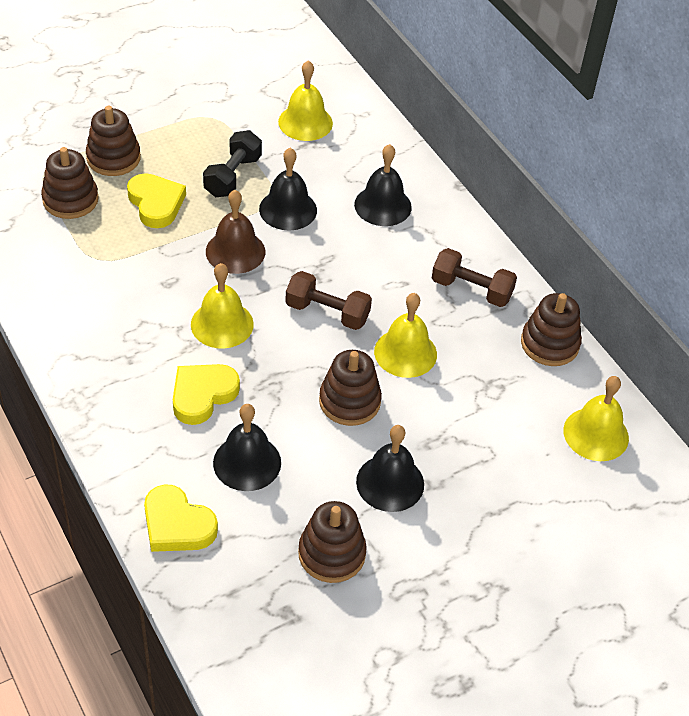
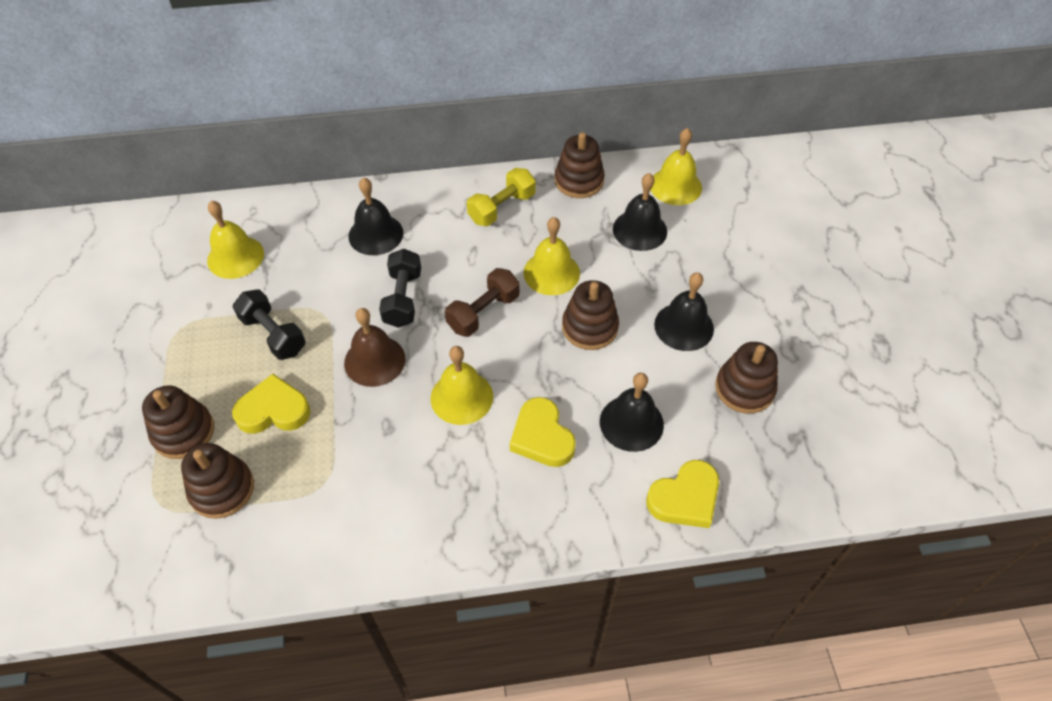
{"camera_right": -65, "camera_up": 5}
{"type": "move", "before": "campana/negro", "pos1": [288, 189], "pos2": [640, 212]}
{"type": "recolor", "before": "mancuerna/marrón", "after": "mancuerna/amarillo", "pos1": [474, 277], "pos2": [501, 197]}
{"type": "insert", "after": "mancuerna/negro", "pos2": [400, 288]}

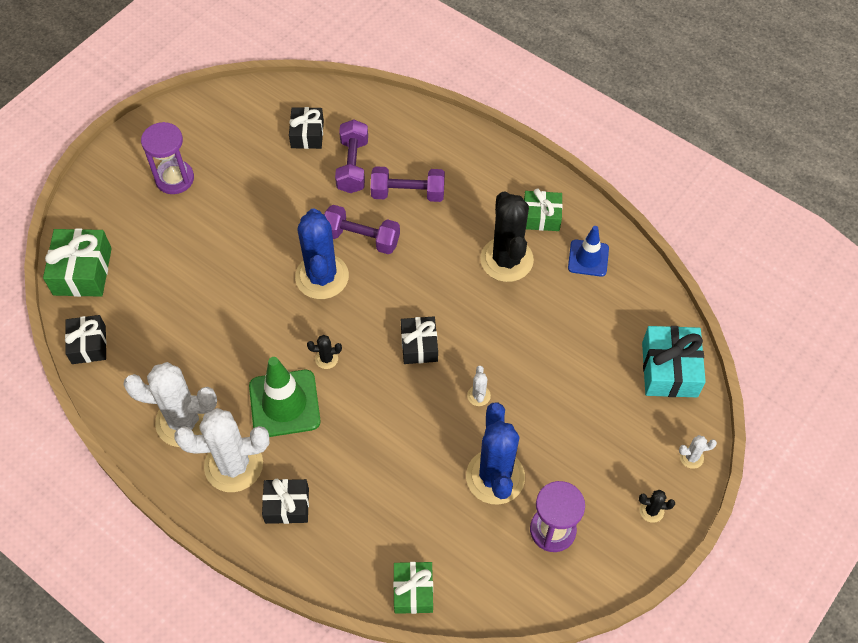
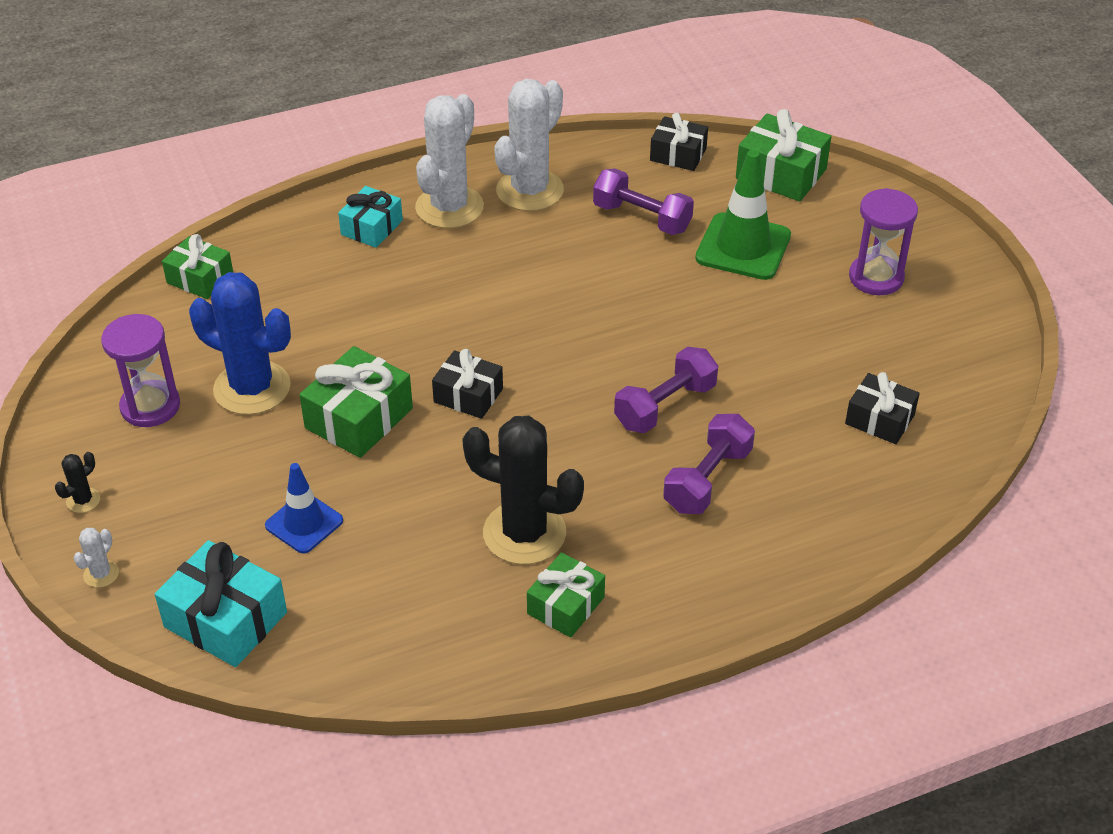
{"camera_right": 120, "camera_up": -15}
{"type": "move", "before": "cono de tráfico/verde", "pos1": [285, 397], "pos2": [743, 215]}
{"type": "recolor", "before": "regalo/negro", "after": "regalo/turquesa", "pos1": [285, 501], "pos2": [370, 217]}
{"type": "delete", "before": "cactus/azul", "pos1": [322, 253]}
{"type": "delete", "before": "cactus/negro", "pos1": [324, 352]}
{"type": "move", "before": "mancuerna/morado", "pos1": [351, 156], "pos2": [643, 201]}
{"type": "replace", "before": "cactus/blanco", "after": "regalo/verde", "pos1": [479, 386], "pos2": [356, 402]}
{"type": "move", "before": "cono de tráfico/azul", "pos1": [588, 251], "pos2": [304, 508]}

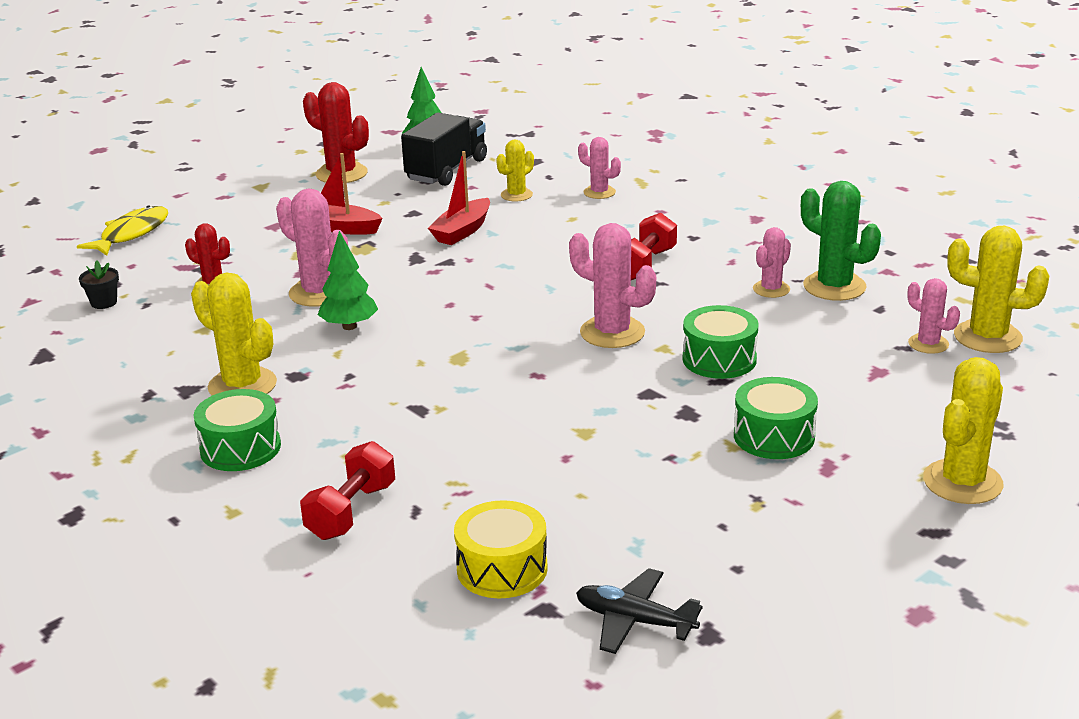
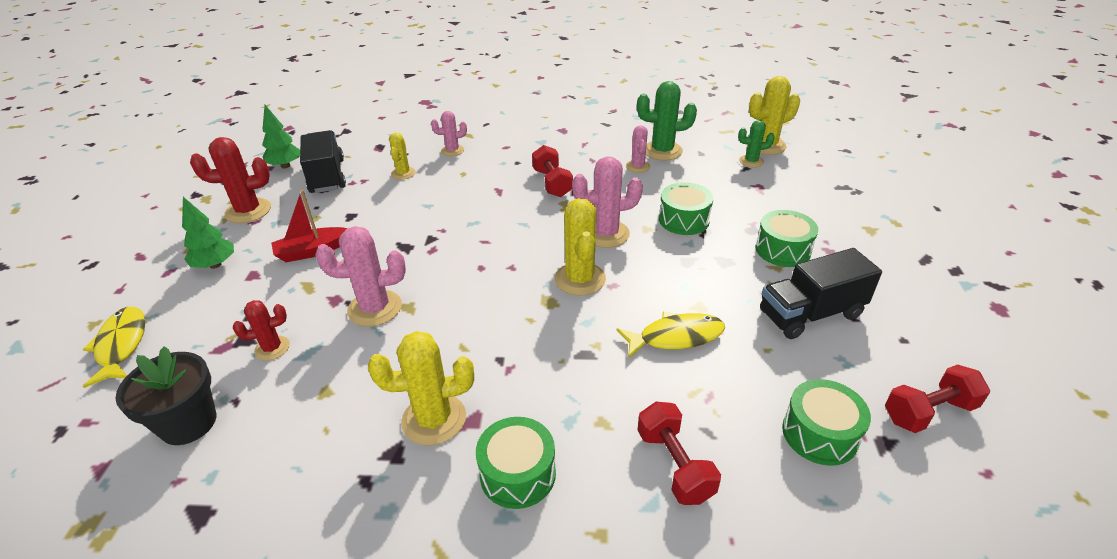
{"camera_right": -45, "camera_up": 10}
{"type": "resize", "before": "maceta/negro", "pos1": [99, 284], "pos2": [165, 395], "scale": 1.98}
{"type": "move", "before": "árbol/verde", "pos1": [348, 280], "pos2": [208, 233]}
{"type": "delete", "before": "barco/rojo", "pos1": [459, 198]}
{"type": "recolor", "before": "tambor/amarillo", "after": "tambor/verde", "pos1": [501, 549], "pos2": [826, 422]}
{"type": "replace", "before": "avión/negro", "after": "mancuerna/rojo", "pos1": [639, 611], "pos2": [937, 399]}
{"type": "recolor", "before": "cactus/rosa", "after": "cactus/verde", "pos1": [933, 316], "pos2": [756, 143]}
{"type": "move", "before": "cactus/amarillo", "pos1": [963, 430], "pos2": [580, 247]}
{"type": "insert", "after": "pez/amarillo", "pos2": [670, 335]}
{"type": "insert", "after": "camión/negro", "pos2": [821, 293]}

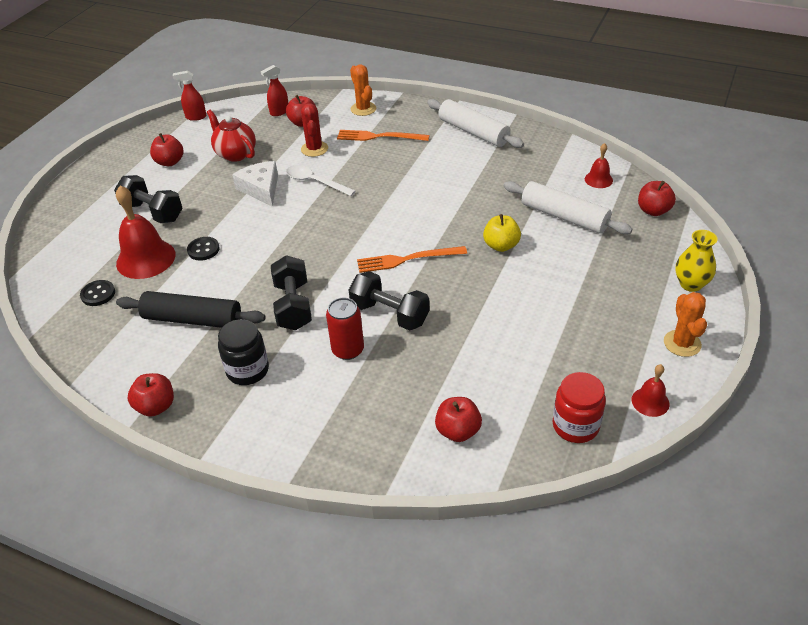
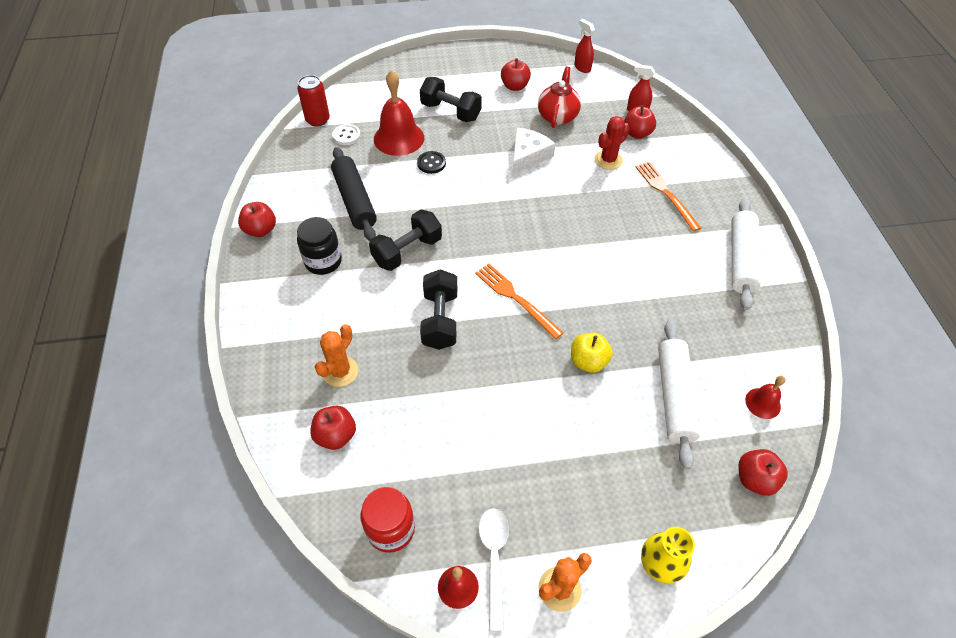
{"camera_right": 55, "camera_up": 10}
{"type": "recolor", "before": "botón/negro", "after": "botón/blanco", "pos1": [97, 293], "pos2": [346, 134]}
{"type": "rotate", "before": "mancuerna/negro", "pos1": [148, 199], "pos2": [451, 99], "turn": -60}
{"type": "move", "before": "cuchara/blanco", "pos1": [321, 180], "pos2": [494, 569]}
{"type": "move", "before": "lata/rojo", "pos1": [345, 329], "pos2": [313, 101]}
{"type": "move", "before": "cactus/naranja", "pos1": [363, 90], "pos2": [336, 355]}

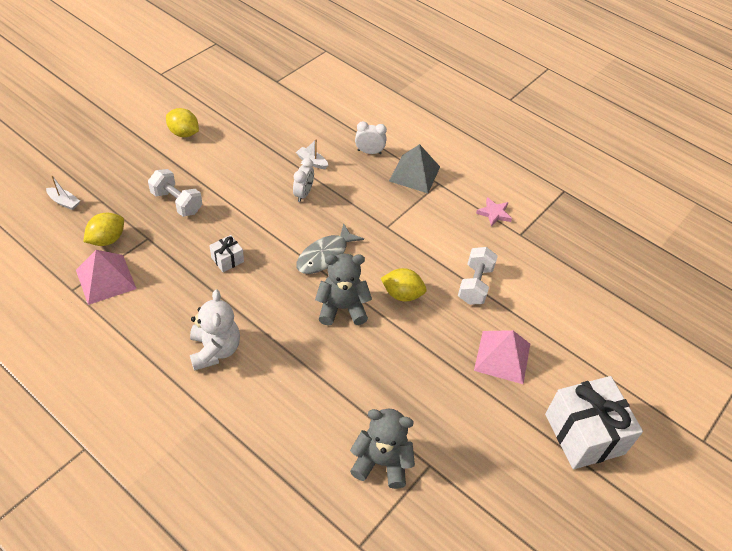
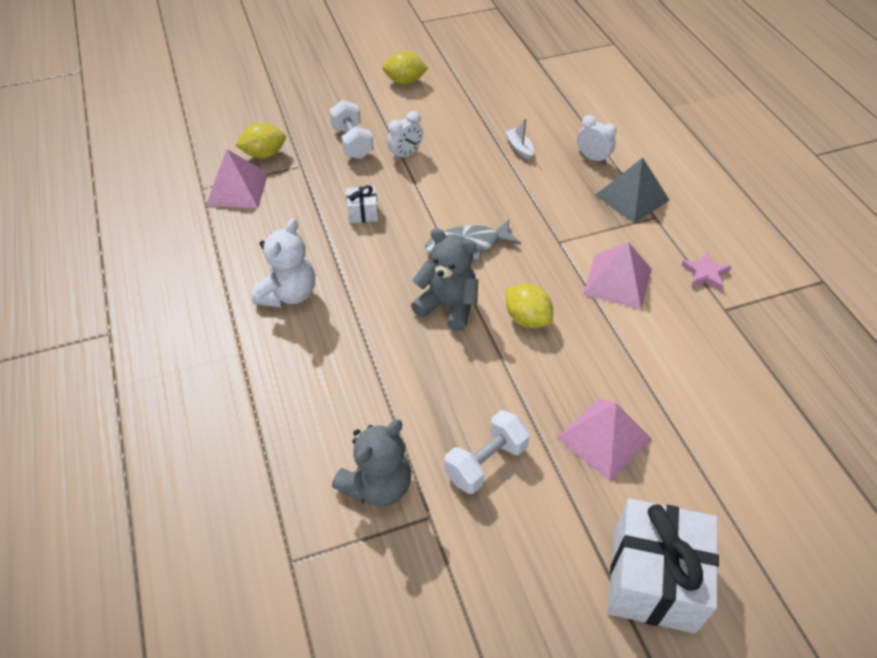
{"camera_right": 35, "camera_up": 0}
{"type": "delete", "before": "barco/blanco", "pos1": [63, 192]}
{"type": "rotate", "before": "limón/amarillo", "pos1": [182, 122], "pos2": [405, 68], "turn": -60}
{"type": "move", "before": "despertador/blanco", "pos1": [303, 180], "pos2": [405, 136]}
{"type": "rotate", "before": "osito/gris", "pos1": [382, 449], "pos2": [371, 463], "turn": 90}
{"type": "move", "before": "mancuerna/blanco", "pos1": [478, 276], "pos2": [487, 452]}
{"type": "insert", "after": "pirámide/rosa", "pos2": [617, 276]}

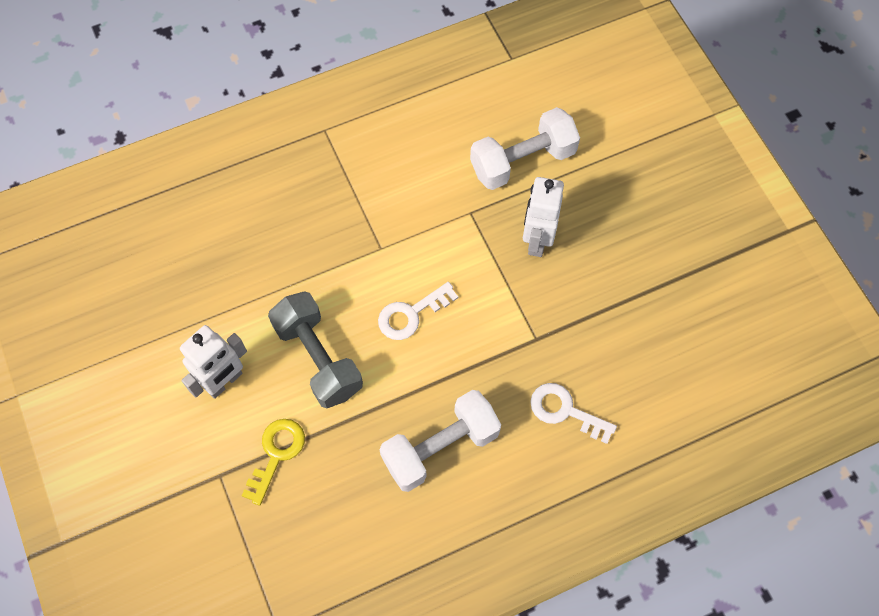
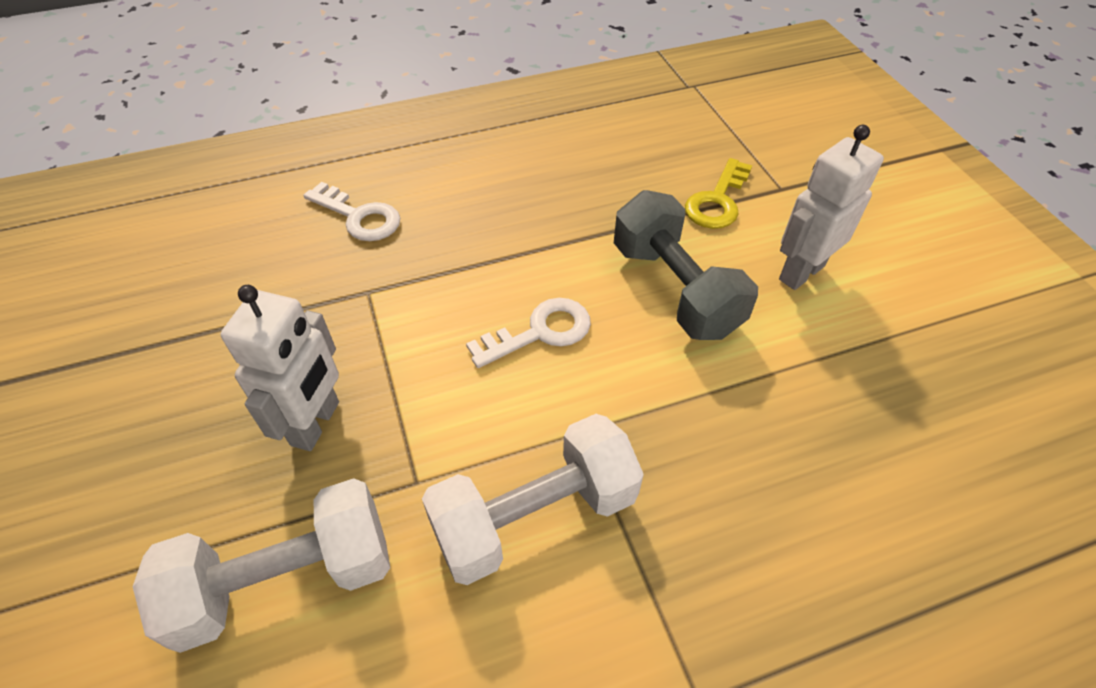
{"camera_right": -175, "camera_up": -15}
{"type": "move", "before": "mancuerna/blanco", "pos1": [440, 441], "pos2": [533, 499]}

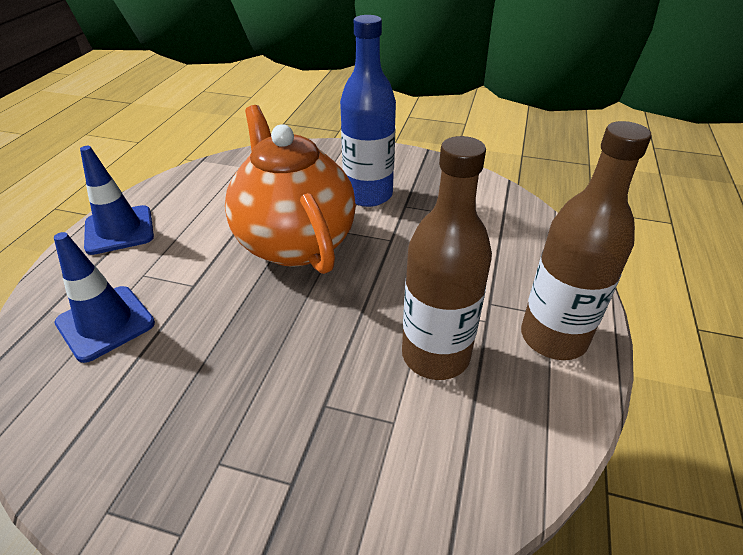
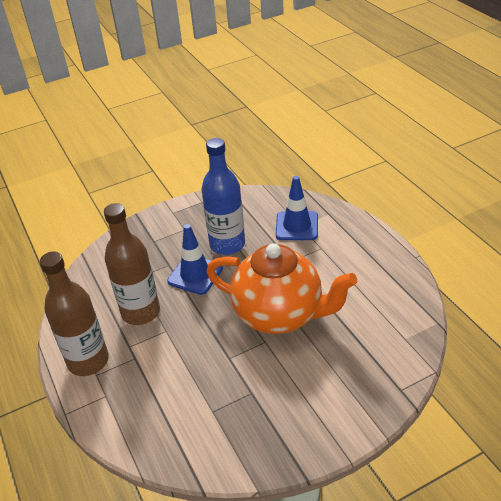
{"camera_right": 140, "camera_up": 0}
{"type": "move", "before": "cono de tráfico/azul", "pos1": [117, 200], "pos2": [195, 259]}
{"type": "move", "before": "botella/azul", "pos1": [368, 111], "pos2": [223, 196]}

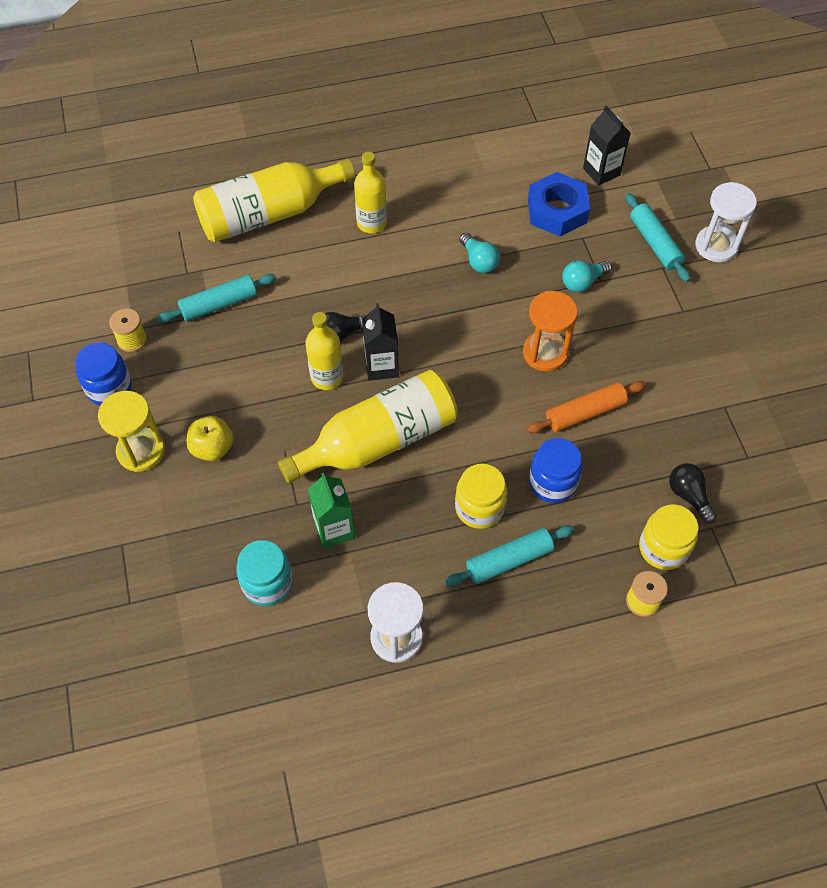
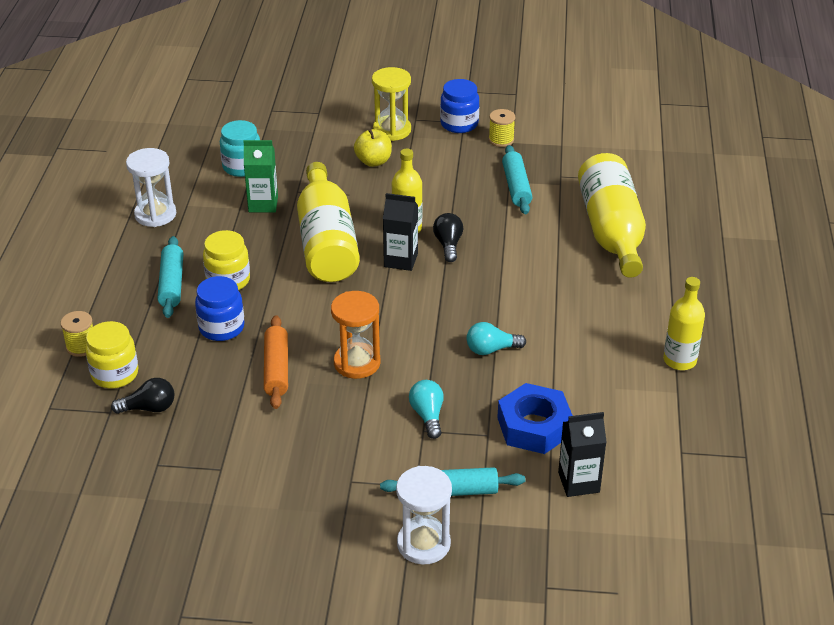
{"camera_right": 110, "camera_up": -20}
{"type": "move", "before": "botella/amarillo", "pos1": [370, 192], "pos2": [684, 323]}

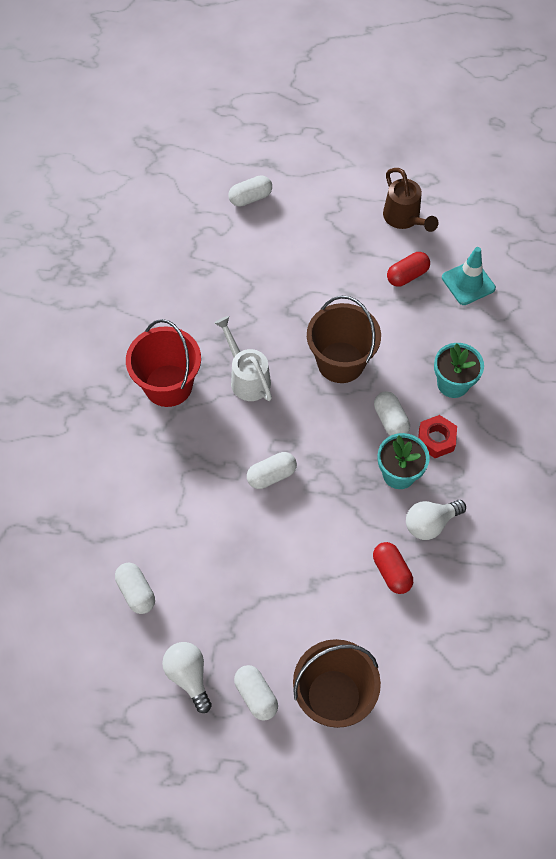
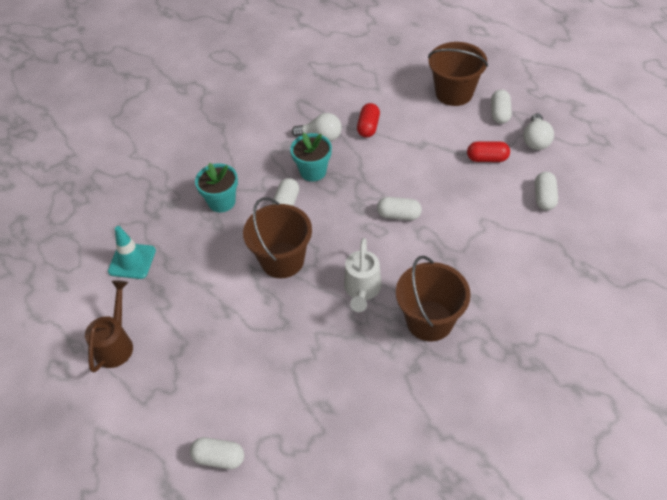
{"camera_right": -140, "camera_up": -10}
{"type": "recolor", "before": "balde/rojo", "after": "balde/marrón", "pos1": [163, 363], "pos2": [433, 298]}
{"type": "move", "before": "cápsula/rojo", "pos1": [408, 269], "pos2": [488, 152]}
{"type": "delete", "before": "tuerca/rojo", "pos1": [437, 436]}

